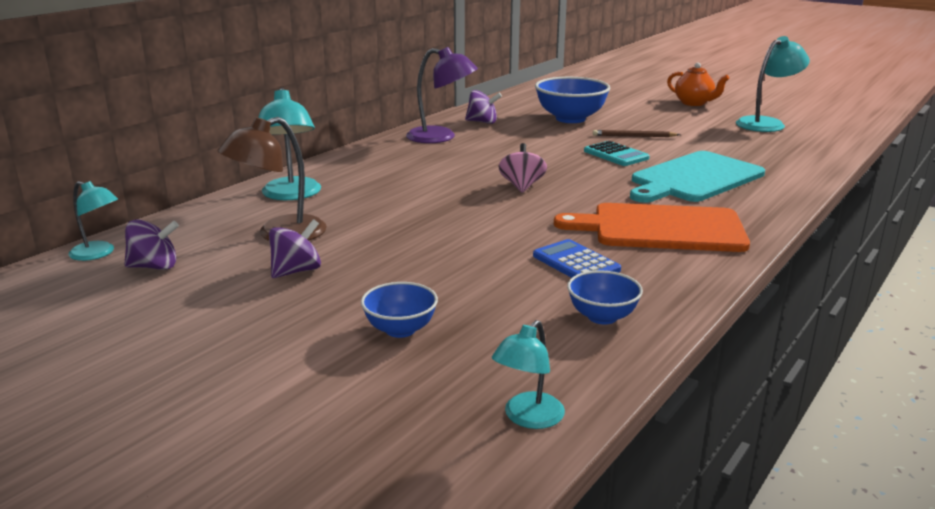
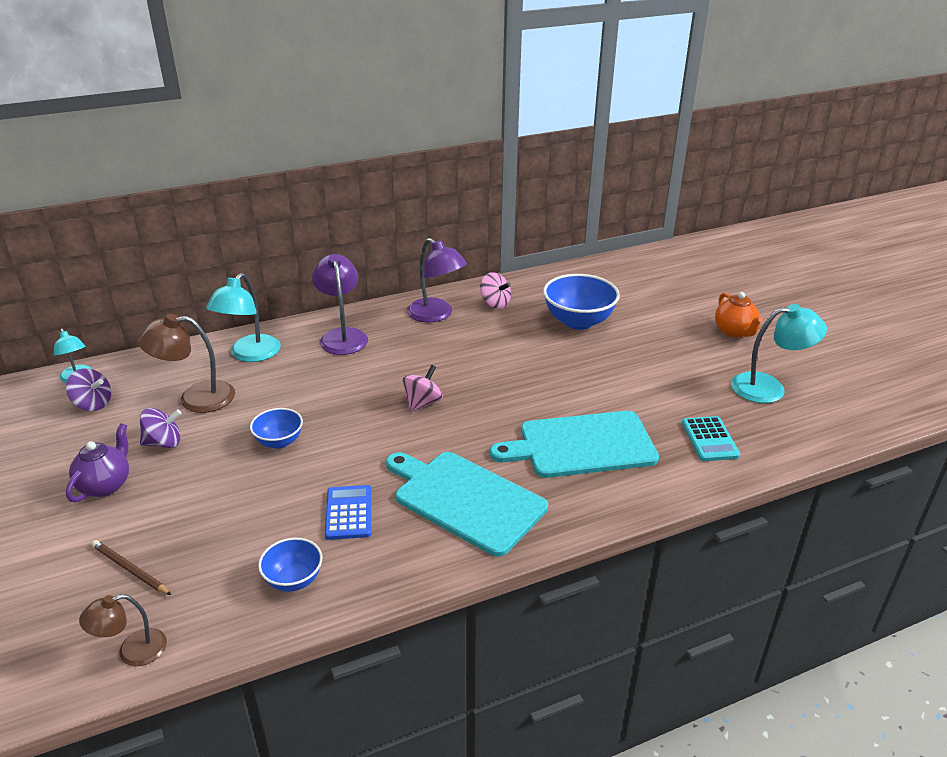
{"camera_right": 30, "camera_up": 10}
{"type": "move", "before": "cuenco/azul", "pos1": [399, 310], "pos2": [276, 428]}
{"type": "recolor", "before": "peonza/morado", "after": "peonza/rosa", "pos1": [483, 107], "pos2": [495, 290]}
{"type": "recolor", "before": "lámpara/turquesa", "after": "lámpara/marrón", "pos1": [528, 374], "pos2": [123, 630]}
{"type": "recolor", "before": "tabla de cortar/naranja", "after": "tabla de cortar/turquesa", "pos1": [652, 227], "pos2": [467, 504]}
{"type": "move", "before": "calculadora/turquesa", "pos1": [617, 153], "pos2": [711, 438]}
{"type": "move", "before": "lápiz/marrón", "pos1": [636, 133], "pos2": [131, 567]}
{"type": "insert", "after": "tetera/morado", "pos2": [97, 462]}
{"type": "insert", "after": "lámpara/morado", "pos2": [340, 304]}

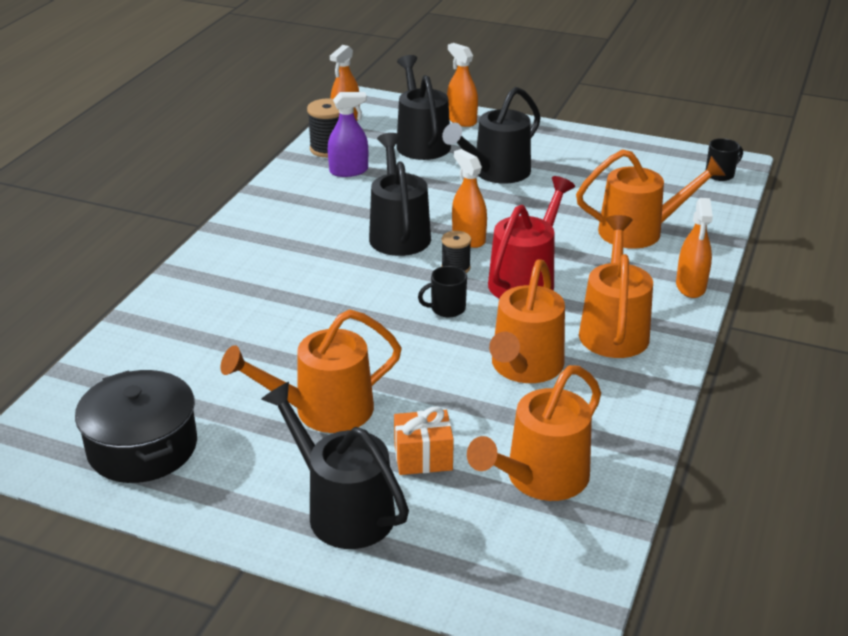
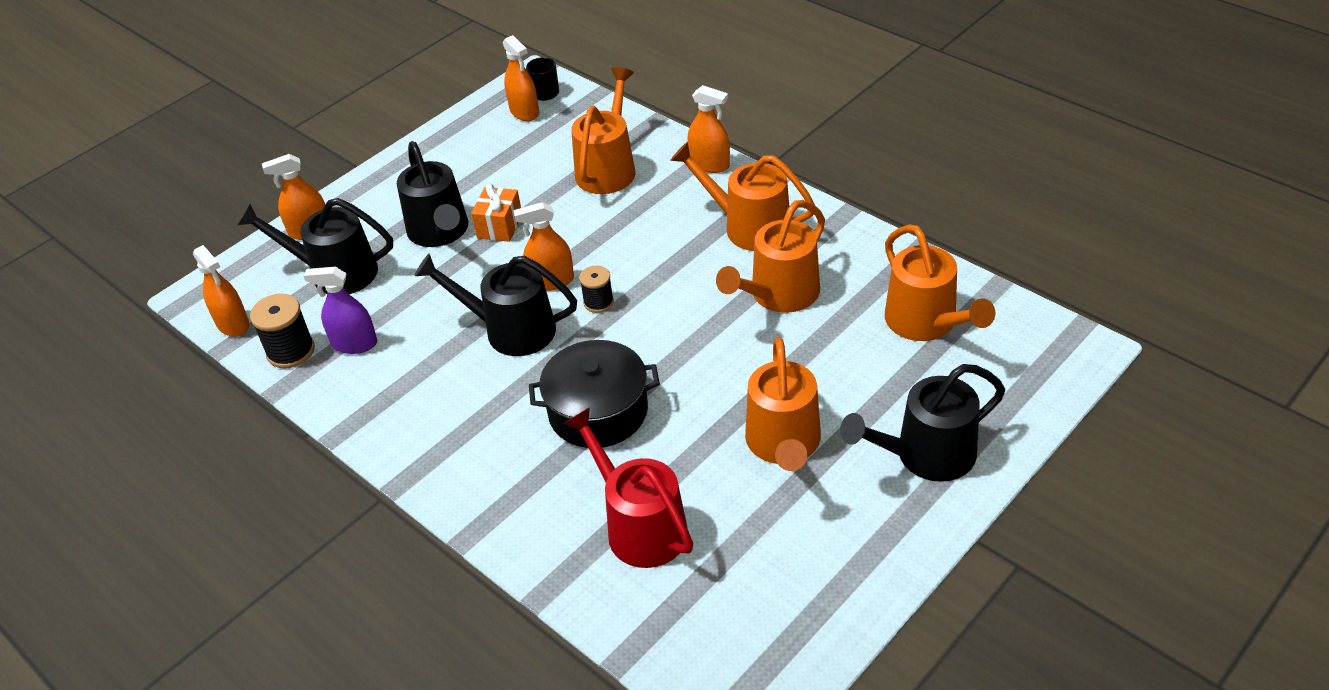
{"camera_right": -65, "camera_up": 10}
{"type": "move", "before": "olla/negro", "pos1": [136, 426], "pos2": [594, 394]}
{"type": "rotate", "before": "pulverizador/morado", "pos1": [348, 134], "pos2": [340, 310], "turn": -90}
{"type": "move", "before": "regalo/naranja", "pos1": [424, 440], "pos2": [496, 213]}
{"type": "delete", "before": "taza/negro", "pos1": [442, 291]}
{"type": "move", "before": "regadera/rojo", "pos1": [531, 237], "pos2": [628, 487]}
{"type": "rotate", "before": "regadera/naranja", "pos1": [527, 321], "pos2": [770, 256], "turn": 90}
{"type": "insert", "after": "pulverizador/naranja", "pos2": [521, 78]}

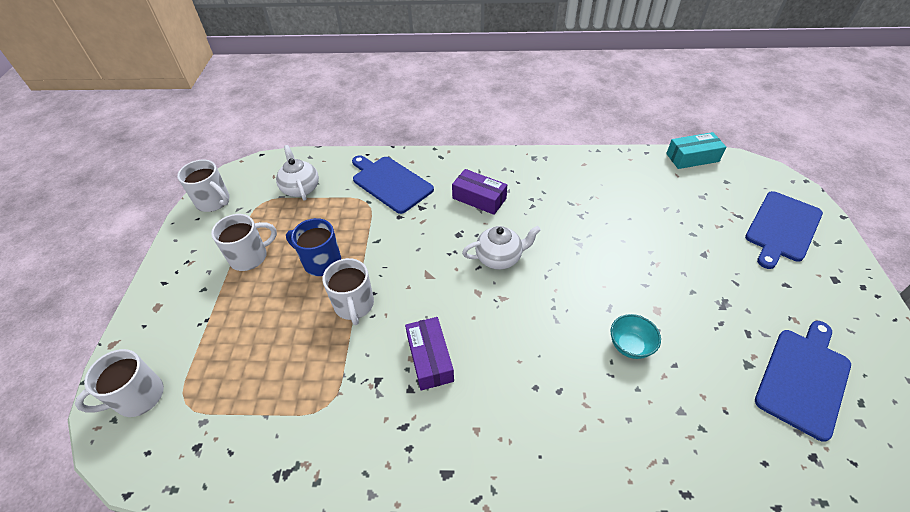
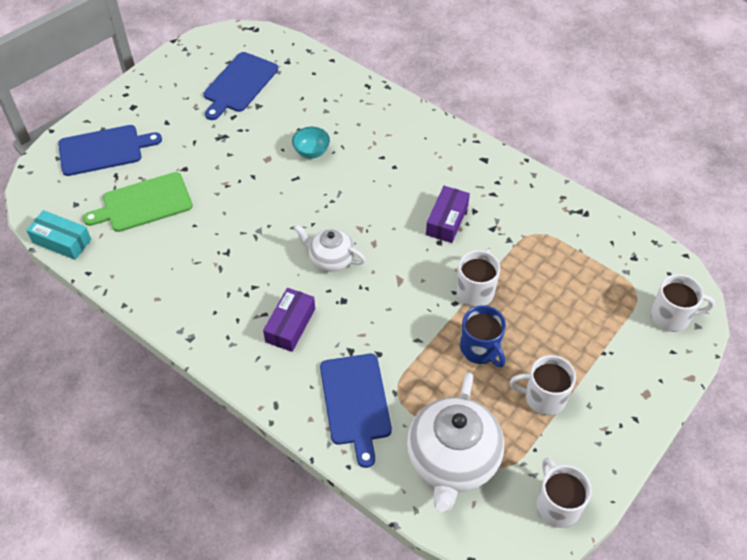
{"camera_right": -145, "camera_up": 5}
{"type": "resize", "before": "tetera/blanco", "pos1": [297, 173], "pos2": [455, 442], "scale": 1.8}
{"type": "rotate", "before": "caja/morado", "pos1": [479, 192], "pos2": [289, 320], "turn": 45}
{"type": "rotate", "before": "tabla de cortar/azul", "pos1": [803, 381], "pos2": [240, 86], "turn": -45}
{"type": "insert", "after": "tabla de cortar/verde", "pos2": [138, 202]}

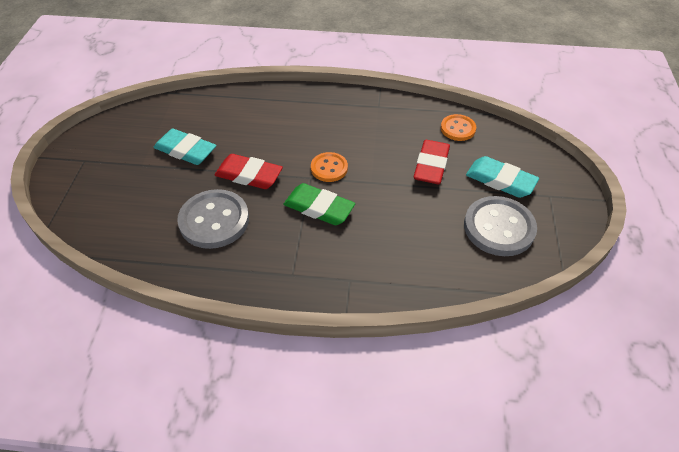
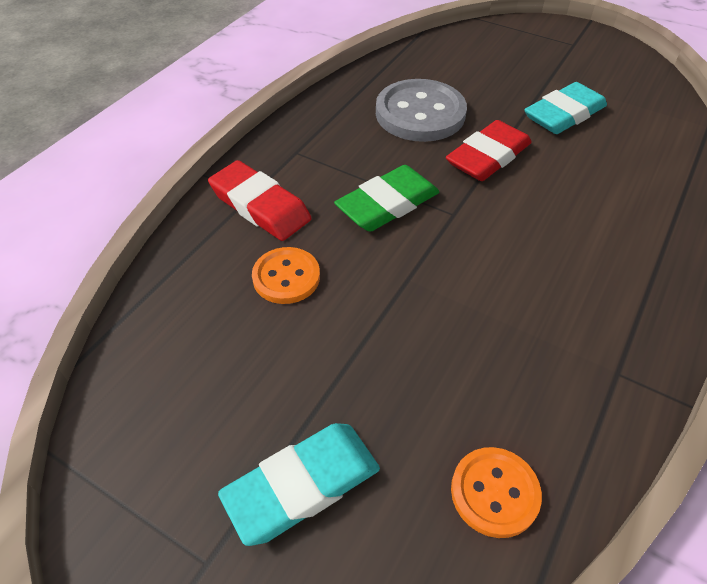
{"camera_right": 115, "camera_up": 0}
{"type": "move", "before": "botón/naranja", "pos1": [329, 167], "pos2": [286, 275]}
{"type": "move", "before": "goma de borrar/rojo", "pos1": [431, 162], "pos2": [260, 200]}
{"type": "delete", "before": "botón/gris", "pos1": [500, 226]}

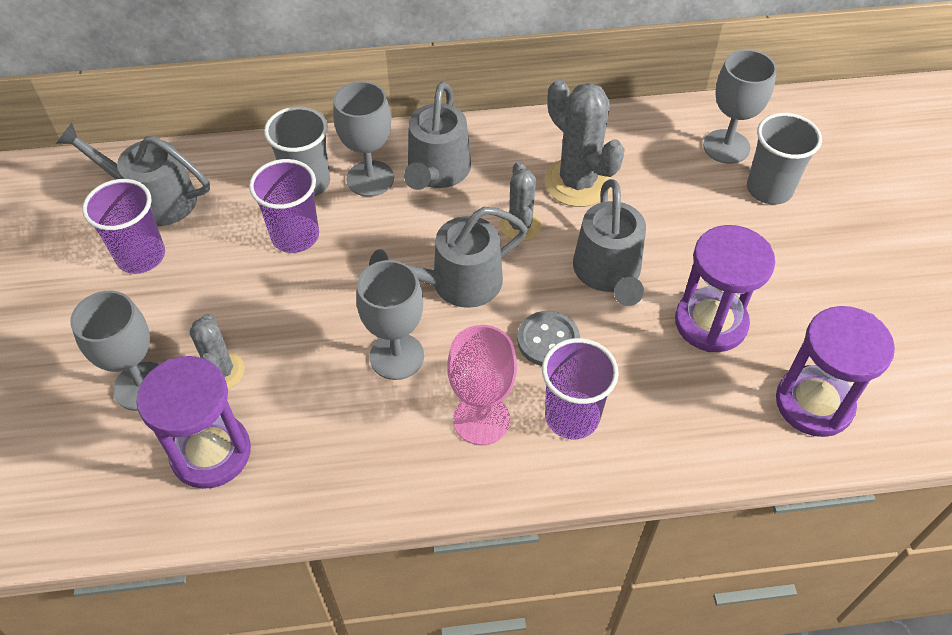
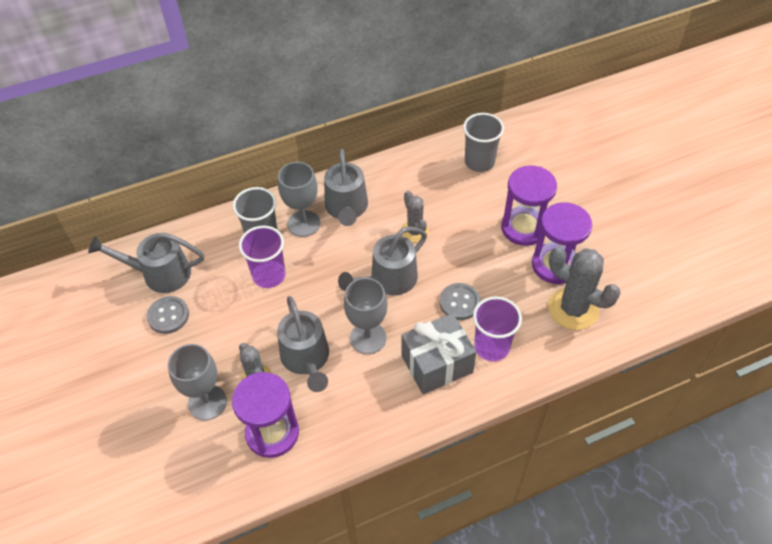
{"camera_right": -15, "camera_up": 0}
{"type": "replace", "before": "vaso/morado", "after": "botón/gris", "pos1": [123, 226], "pos2": [168, 315]}
{"type": "replace", "before": "copa/rosa", "after": "regalo/gris", "pos1": [482, 385], "pos2": [438, 353]}
{"type": "move", "before": "cactus/gris", "pos1": [584, 143], "pos2": [584, 288]}
{"type": "move", "before": "regadera/gris", "pos1": [609, 242], "pos2": [303, 344]}
{"type": "delete", "before": "copa/gris", "pos1": [740, 107]}
{"type": "move", "before": "vaso/gris", "pos1": [784, 159], "pos2": [483, 142]}
{"type": "move", "before": "reloj de arena/morado", "pos1": [835, 371], "pos2": [529, 206]}

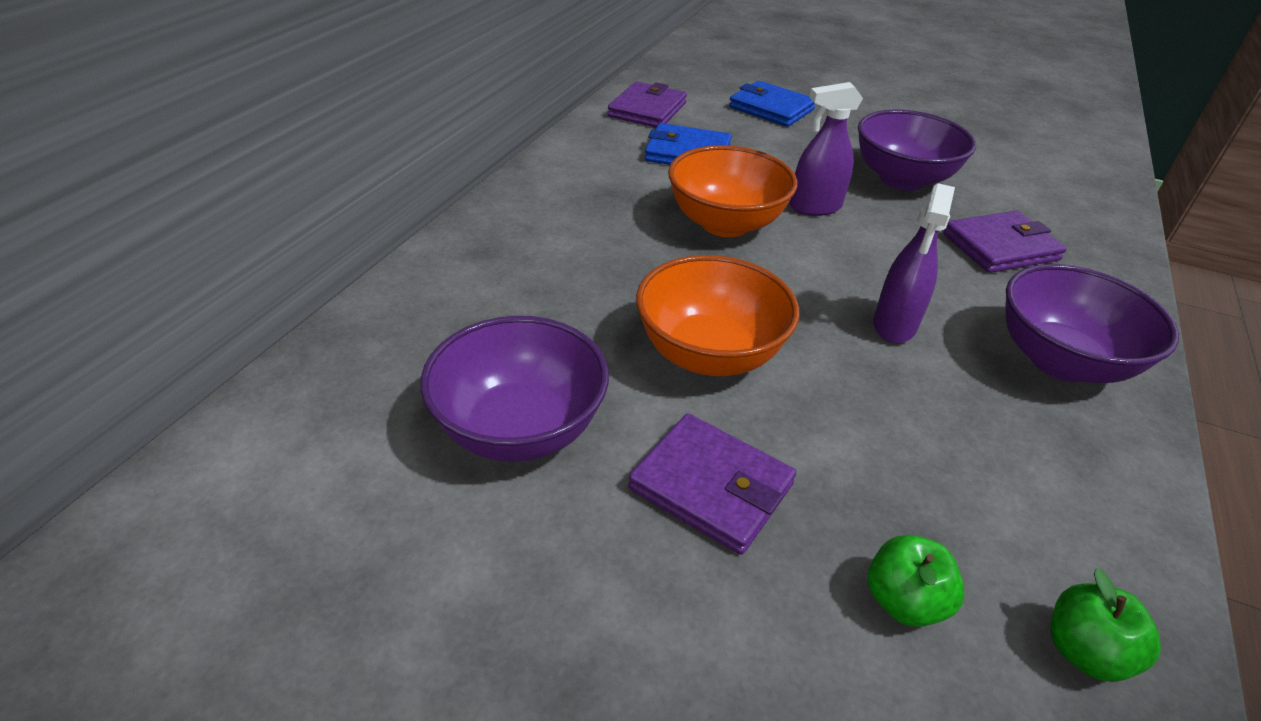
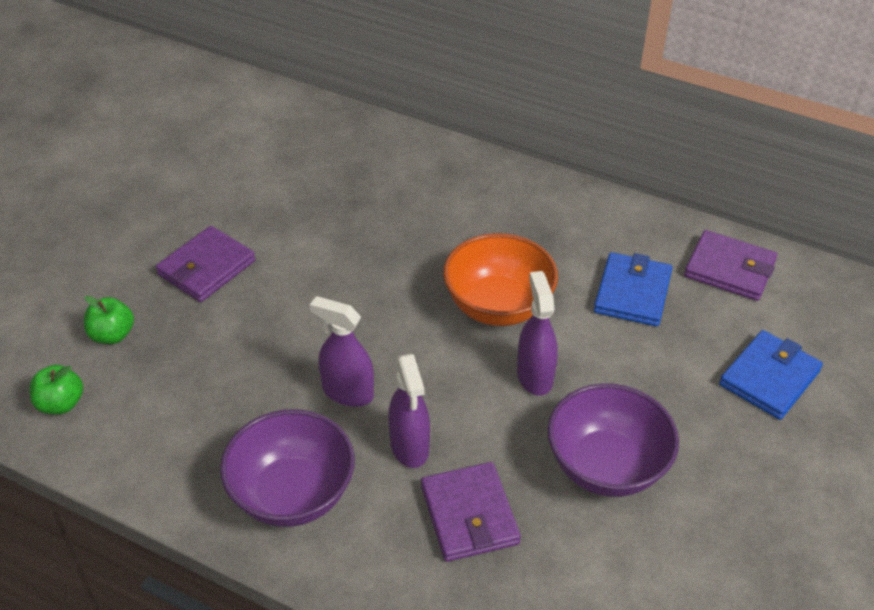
{"camera_right": 95, "camera_up": 5}
{"type": "delete", "before": "cuenco/morado", "pos1": [514, 389]}
{"type": "delete", "before": "cuenco/naranja", "pos1": [717, 315]}
{"type": "insert", "after": "pulverizador/morado", "pos2": [409, 411]}

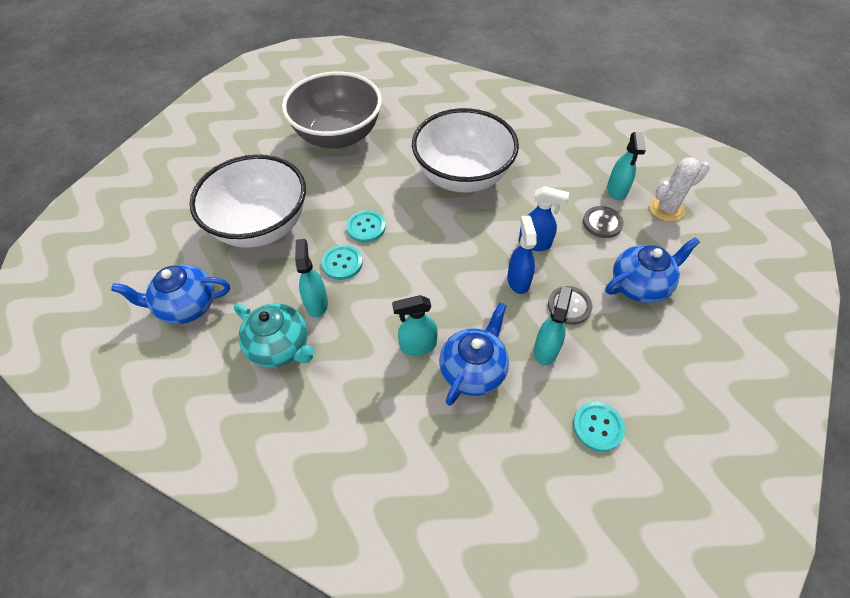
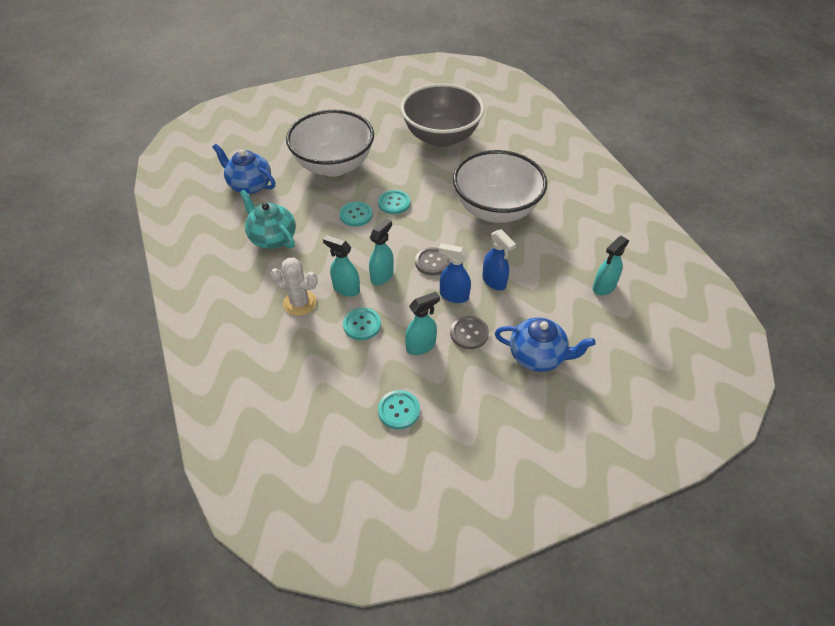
{"camera_right": 40, "camera_up": -5}
{"type": "rotate", "before": "tetera/turquesa", "pos1": [274, 336], "pos2": [268, 219], "turn": 150}
{"type": "move", "before": "pulverizador/turquesa", "pos1": [311, 278], "pos2": [381, 251]}
{"type": "replace", "before": "tetera/azul", "after": "botón/turquesa", "pos1": [474, 354], "pos2": [362, 324]}
{"type": "rotate", "before": "pulverizador/azul", "pos1": [522, 254], "pos2": [455, 273], "turn": -105}
{"type": "move", "before": "botón/gris", "pos1": [603, 222], "pos2": [432, 261]}
{"type": "move", "before": "cactus/blanco", "pos1": [679, 189], "pos2": [294, 286]}

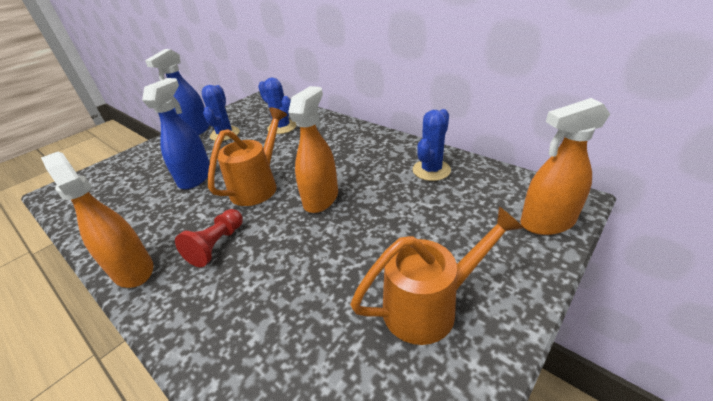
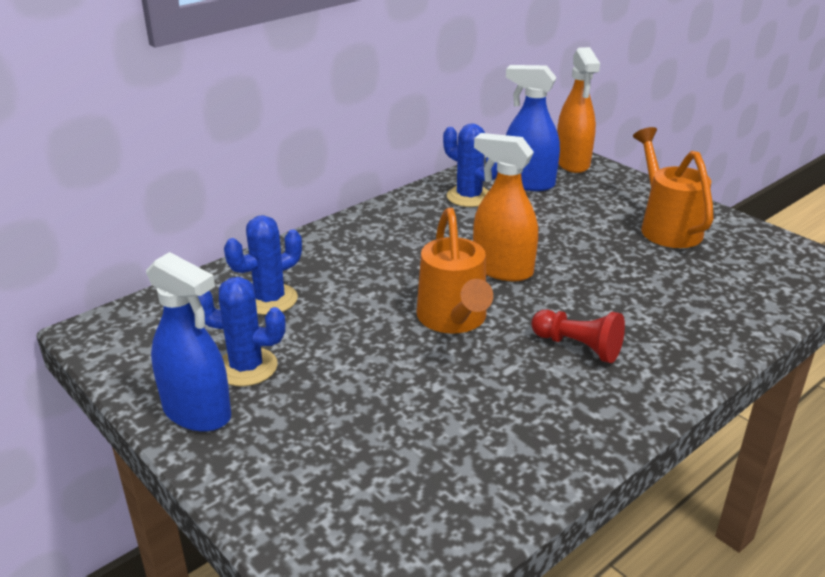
{"camera_right": -85, "camera_up": -5}
{"type": "delete", "before": "pulverizador/naranja", "pos1": [97, 220]}
{"type": "move", "before": "pulverizador/azul", "pos1": [176, 133], "pos2": [533, 128]}
{"type": "rotate", "before": "regadera/naranja", "pos1": [247, 156], "pos2": [454, 271], "turn": -135}

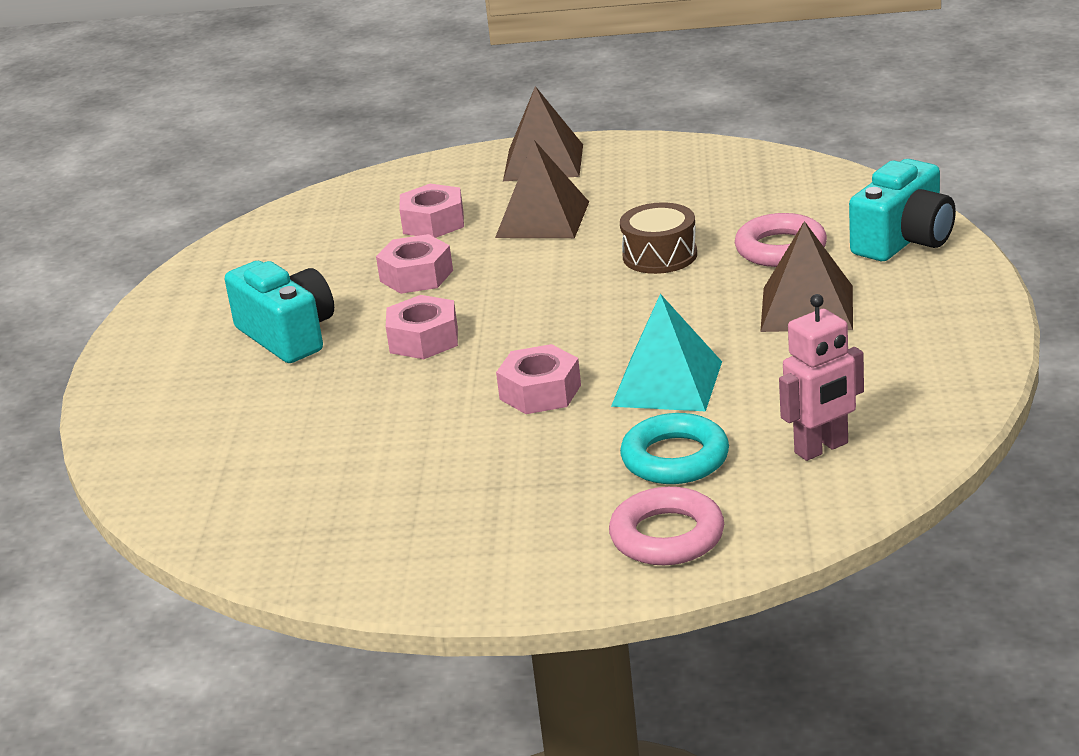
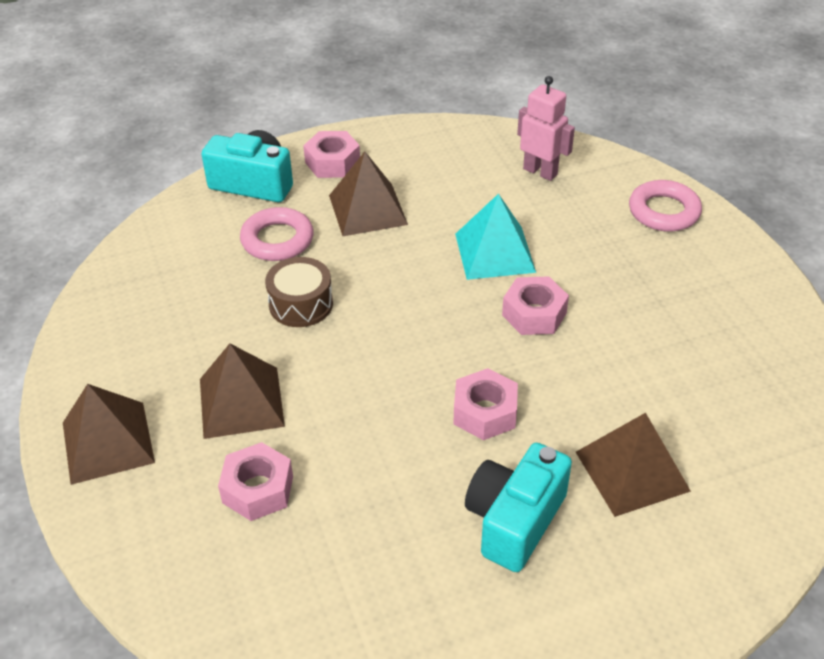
{"camera_right": -115, "camera_up": 15}
{"type": "move", "before": "tuerca/rosa", "pos1": [414, 264], "pos2": [331, 154]}
{"type": "delete", "before": "anillo/turquesa", "pos1": [674, 448]}
{"type": "insert", "after": "pirámide/marrón", "pos2": [633, 465]}

